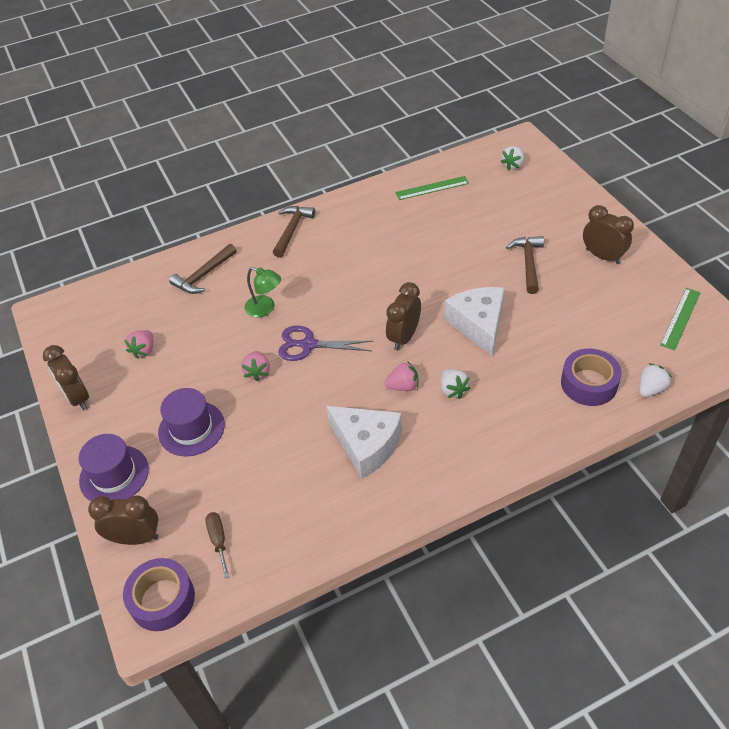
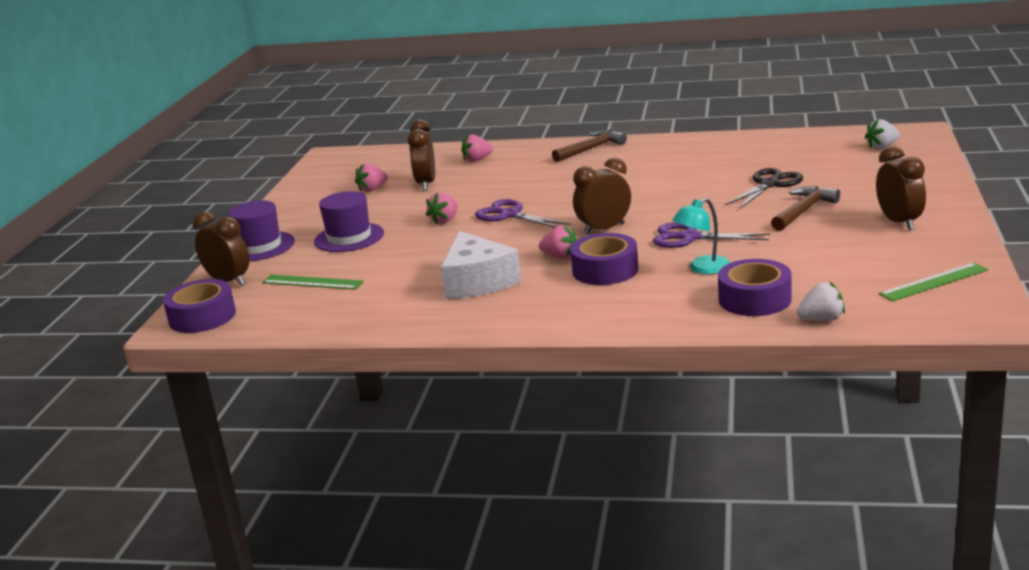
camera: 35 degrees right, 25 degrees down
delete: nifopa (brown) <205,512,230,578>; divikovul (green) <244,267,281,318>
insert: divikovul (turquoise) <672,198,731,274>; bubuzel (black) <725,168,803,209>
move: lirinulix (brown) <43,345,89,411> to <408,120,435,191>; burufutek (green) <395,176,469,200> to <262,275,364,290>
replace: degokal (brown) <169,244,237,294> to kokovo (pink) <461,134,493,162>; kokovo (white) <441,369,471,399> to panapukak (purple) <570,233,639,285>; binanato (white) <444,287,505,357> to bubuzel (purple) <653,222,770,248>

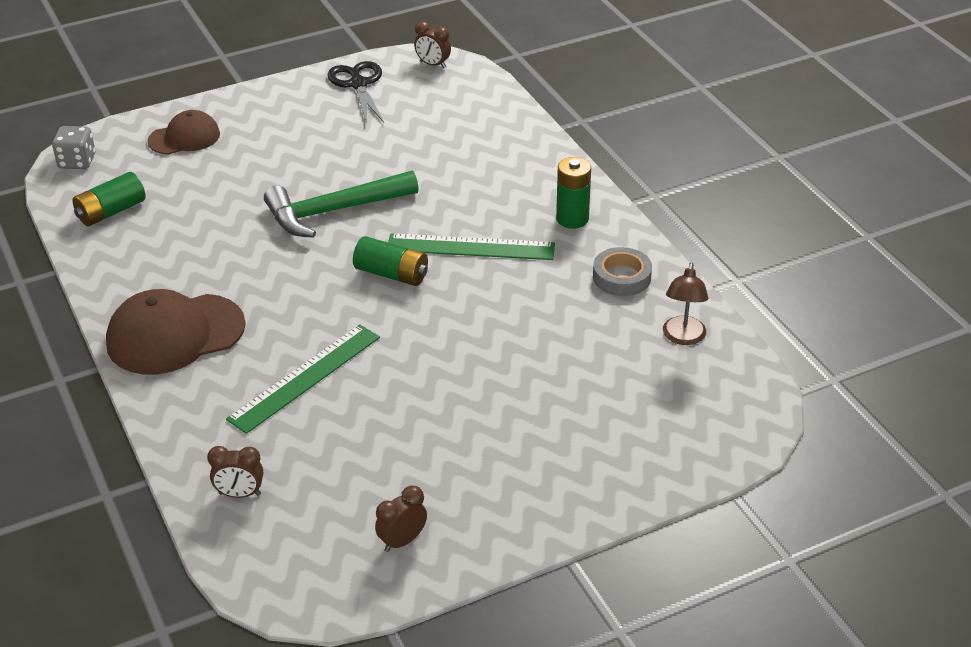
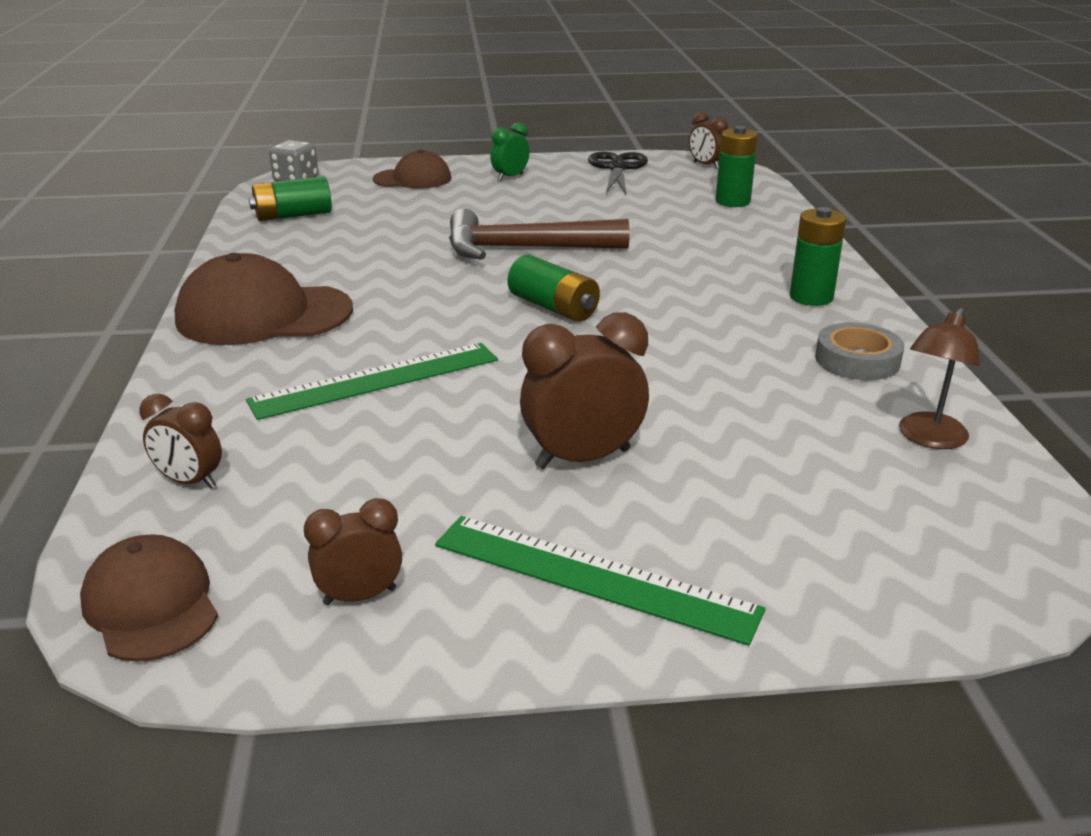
camera: 20 degrees right, 10 degrees down
insert: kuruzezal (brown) <80,534,218,662>; lirinulix (green) <490,122,530,181>; lirinulix (brown) <520,312,649,469>; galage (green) <716,126,758,207>
move: burufutek (green) <388,233,555,260> to <435,516,765,646>
recolor: degokal (green) <264,170,419,238> to degokal (brown) <449,209,630,260>

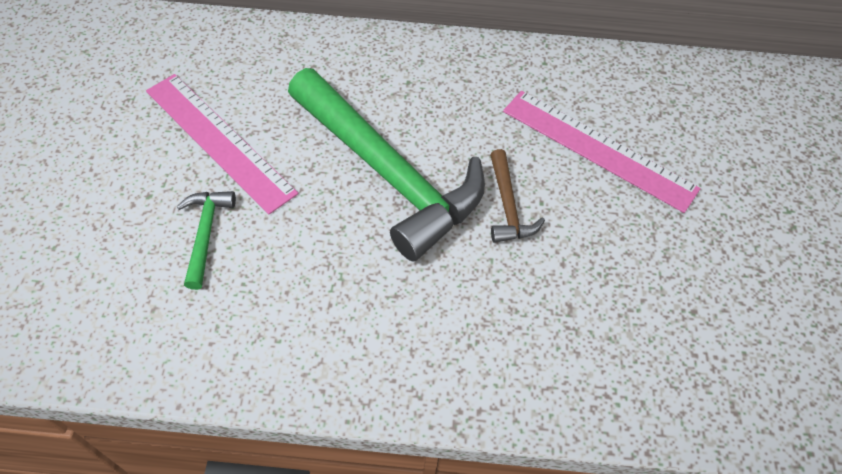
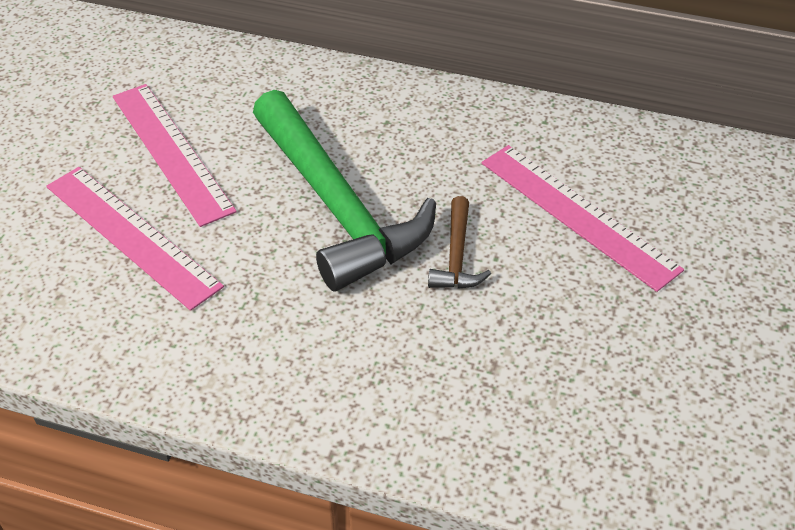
camera: 15 degrees right, 10 degrees down
replace: degokal (green) <177,191,236,290> to burufutek (pink) <46,167,224,311>

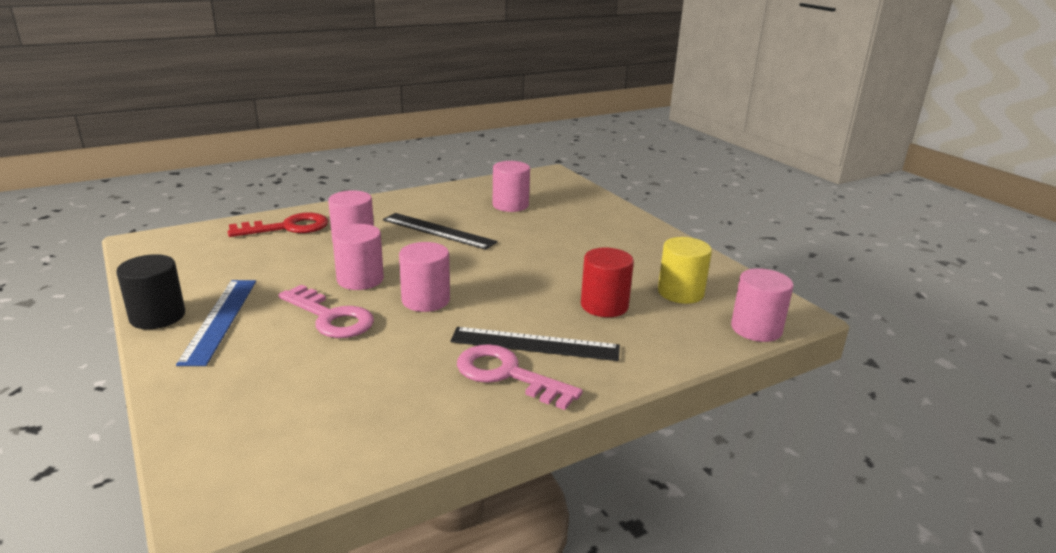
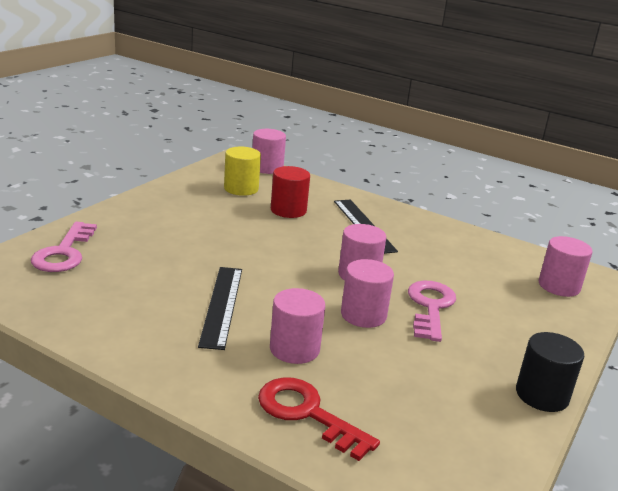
camera: 120 degrees left, 0 degrees up
delete: burufutek (blue) <176,280,256,366>
move: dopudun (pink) <457,344,583,410> to <31,222,97,272>; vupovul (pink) <493,161,530,212> to <538,236,593,297>

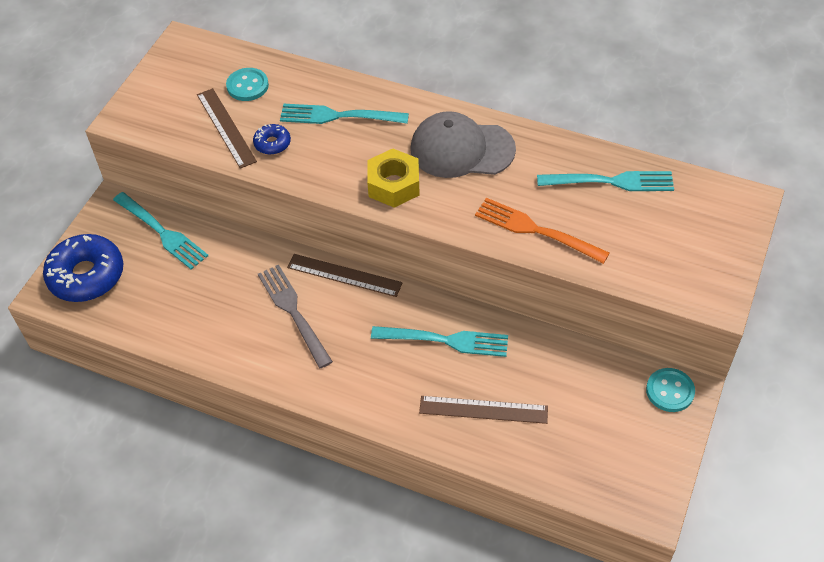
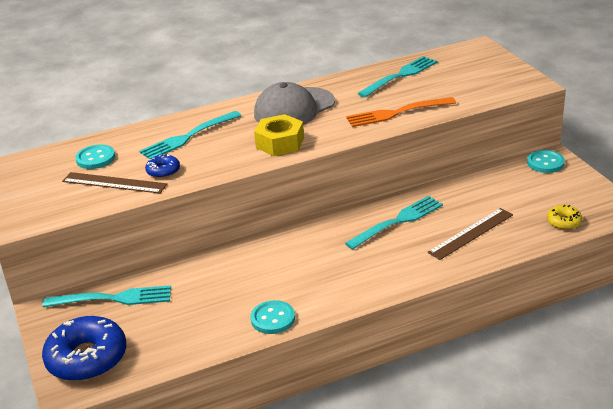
camera: 45 degrees left, 20 degrees down
delete: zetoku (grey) <258,265,333,368>; burufutek (brown) <287,254,403,297>
insert: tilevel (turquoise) <251,300,295,334>; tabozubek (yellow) <547,205,582,230>

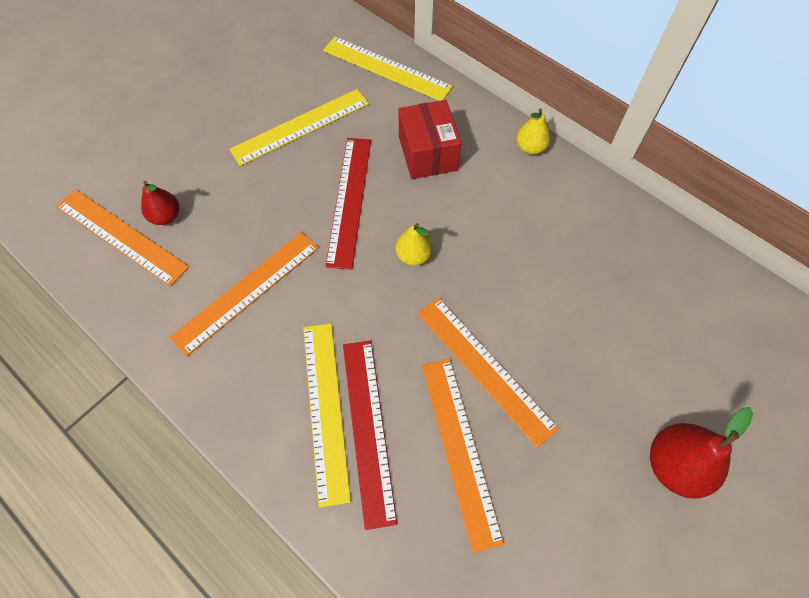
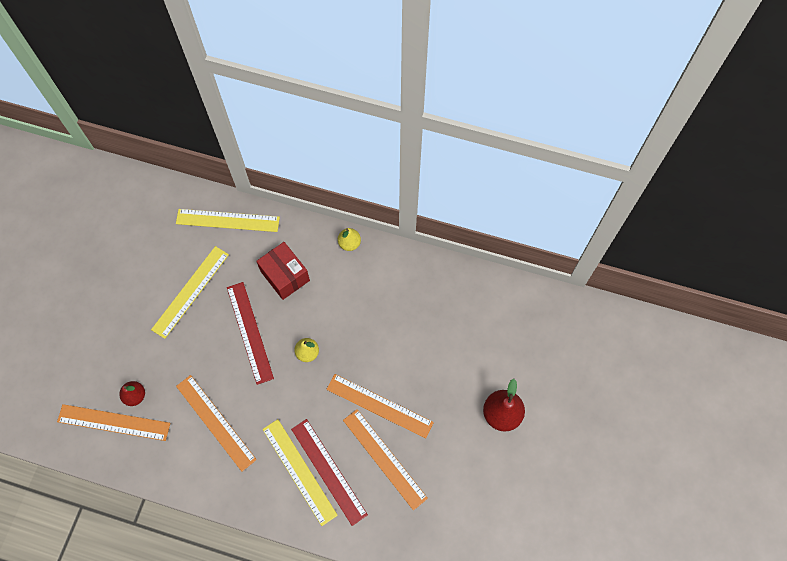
camera: 25 degrees left, 5 degrees up
rotate: burufutek (orange) <170,232,319,356> = <176,375,257,471> 60 degrees counterclockwise

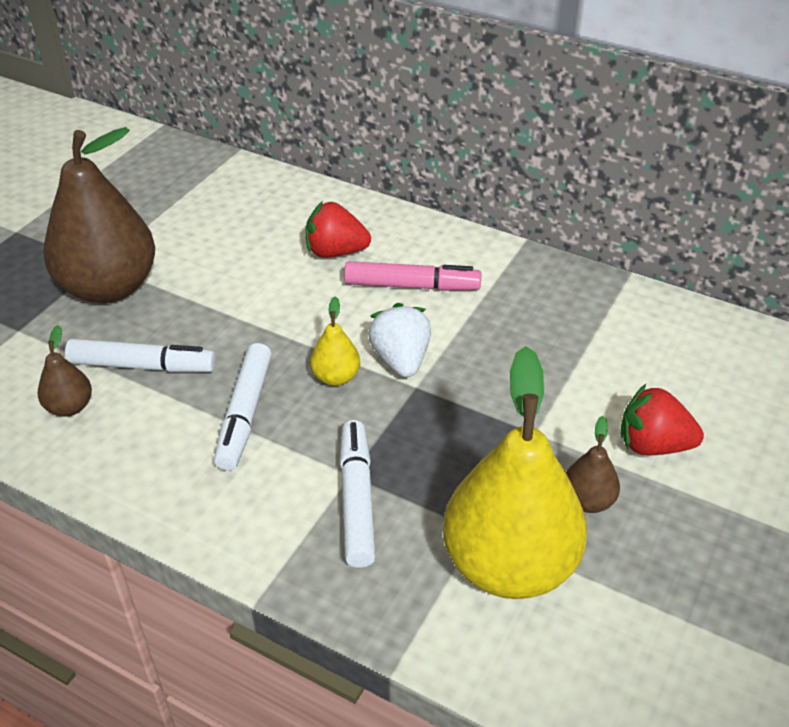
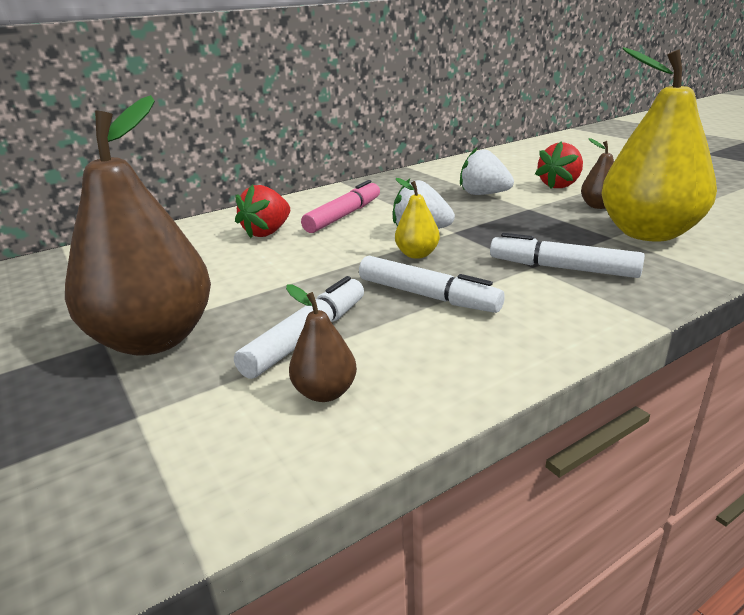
camera: 60 degrees left, 15 degrees down
insert: kokovo (white) <460,147,514,195>

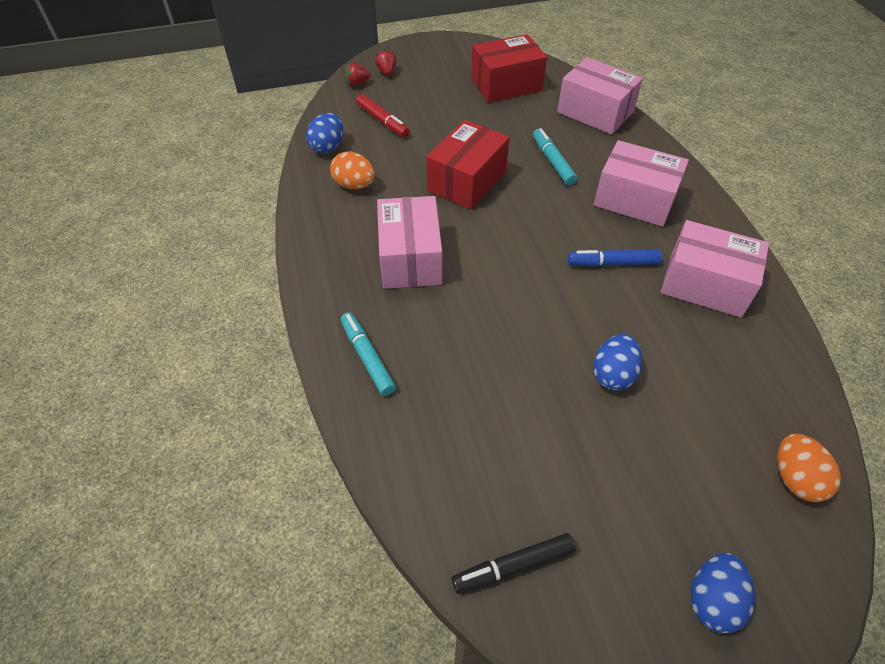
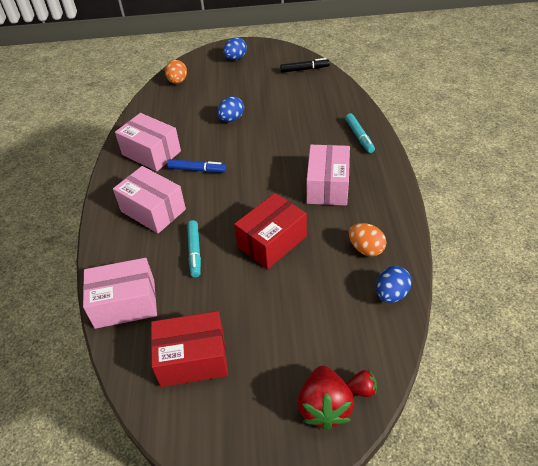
camera: 165 degrees left, 5 degrees down
delete: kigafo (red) <356,94,410,137>
rotate: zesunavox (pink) <557,57,643,134> = <83,258,157,329> 60 degrees counterclockwise
resize: kokovo (red) <375,49,397,75> = <298,366,354,430> x2.03

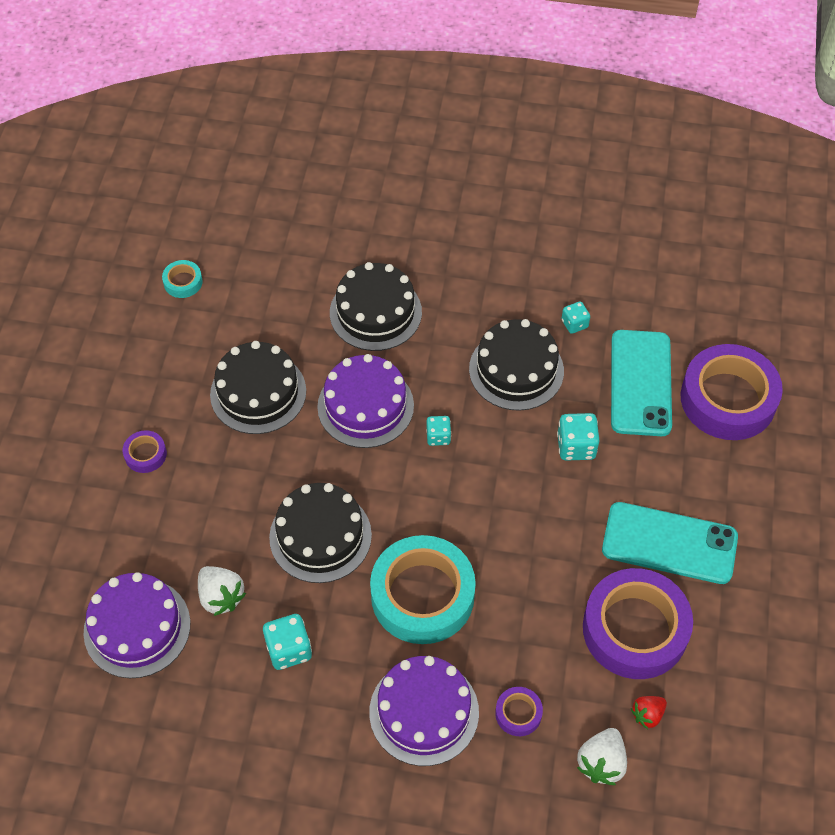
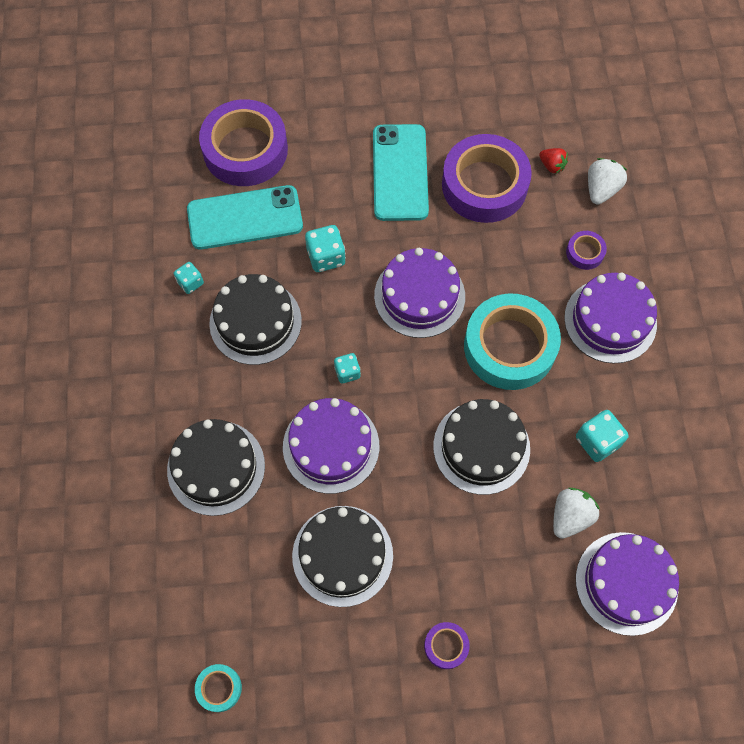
camera: 105 degrees left, 10 degrees up
insert: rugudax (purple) <374,248,465,338>
rotate: kokovo (white) <577,728,627,785> = <588,158,628,205> 75 degrees counterclockwise

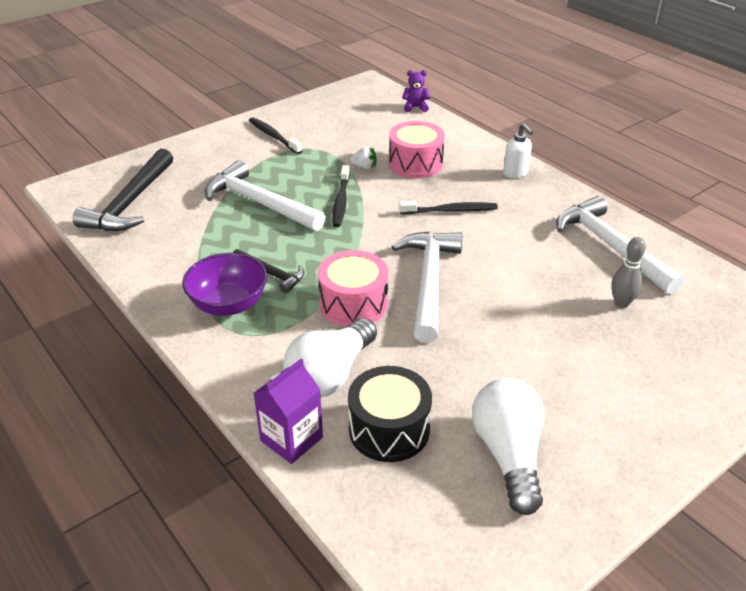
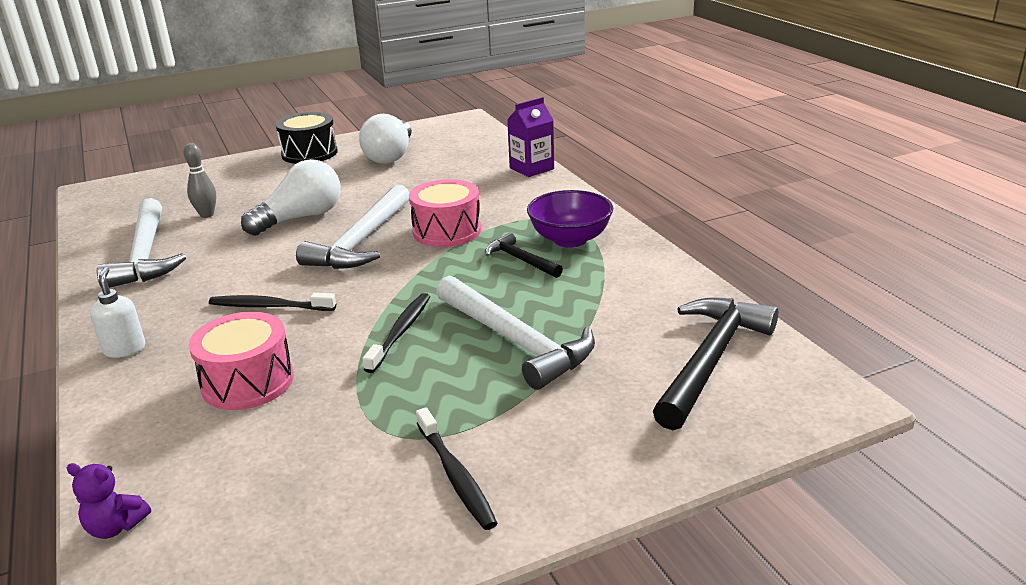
camera: 165 degrees left, 10 degrees down
delete: kokovo (white) <350,147,377,170>
move: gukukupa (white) <283,318,377,397> to <241,159,340,236>; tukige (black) <348,366,432,462> to <276,112,338,164>

